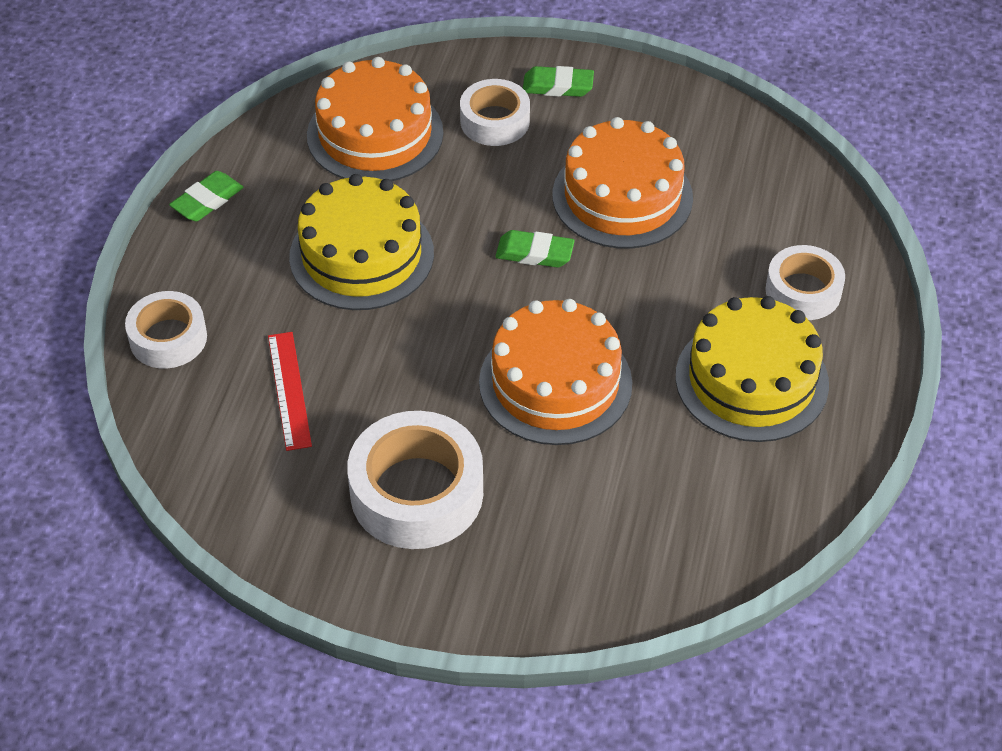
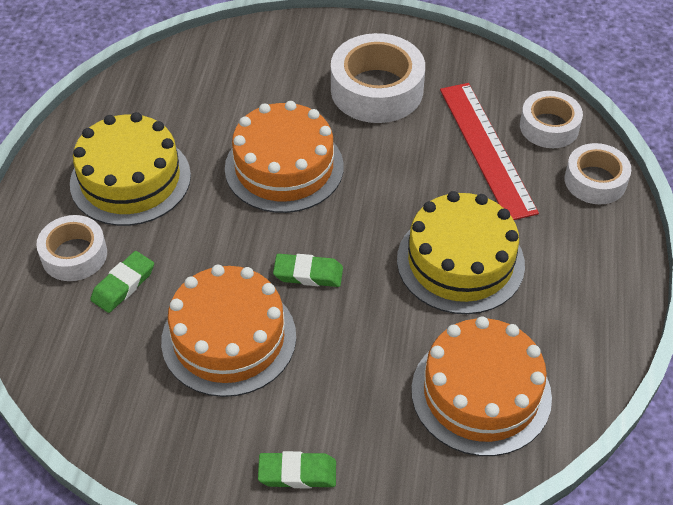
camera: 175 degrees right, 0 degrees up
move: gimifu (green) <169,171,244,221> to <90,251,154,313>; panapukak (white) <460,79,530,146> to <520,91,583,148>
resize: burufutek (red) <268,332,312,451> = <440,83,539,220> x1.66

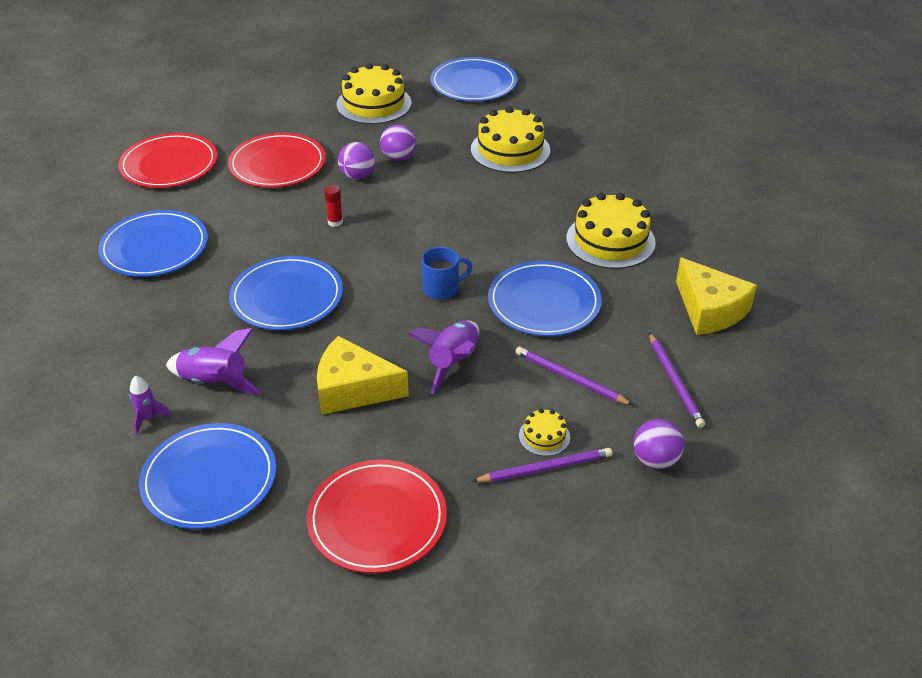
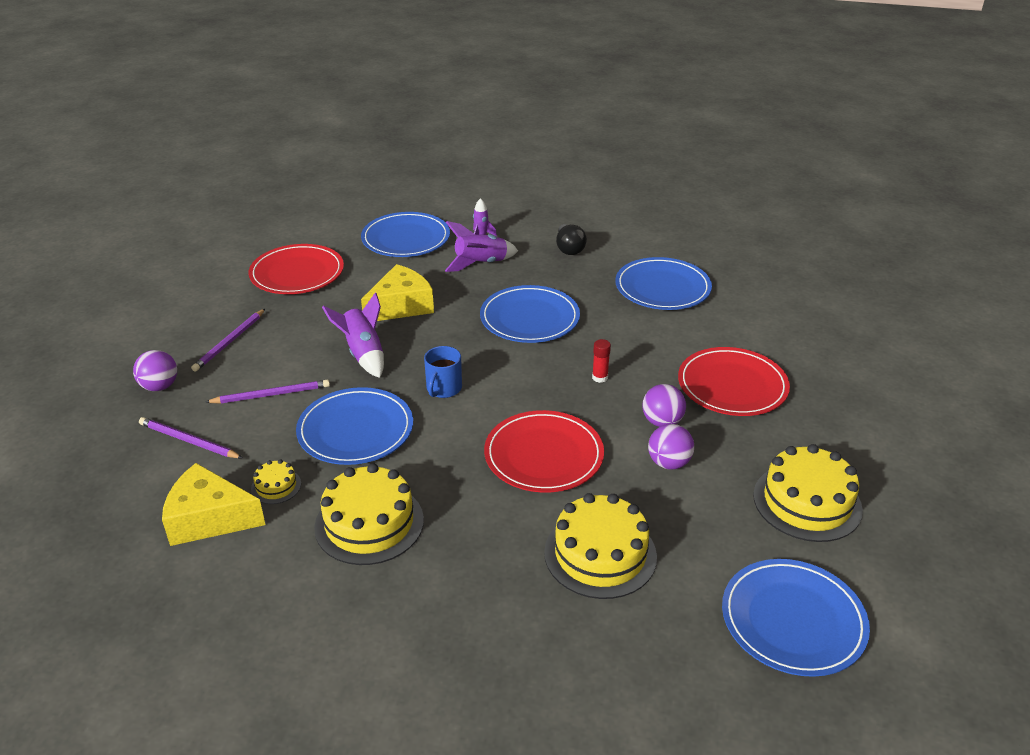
camera: 130 degrees right, 5 degrees down
insert: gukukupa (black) <556,224,587,255>
move: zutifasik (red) <118,133,217,188> to <484,410,604,493>; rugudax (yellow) <519,409,570,456> to <251,460,301,504>

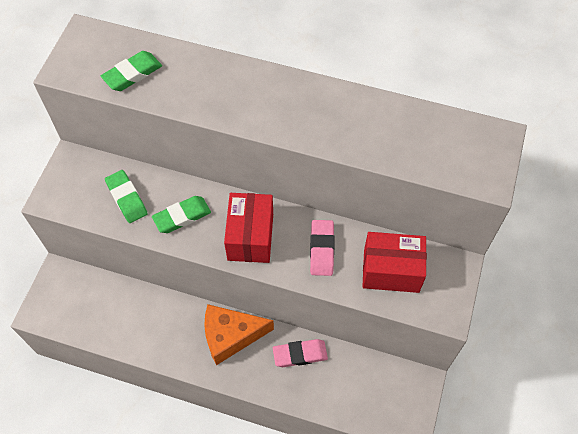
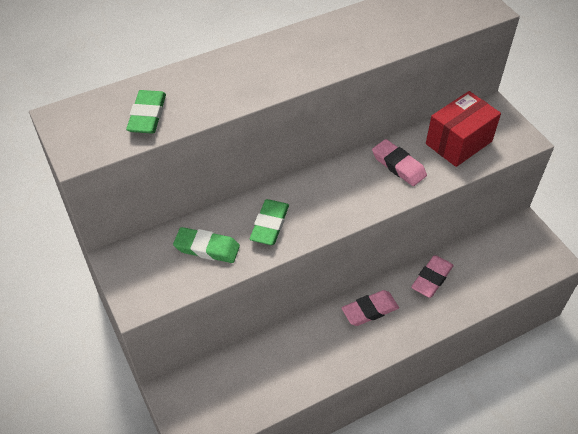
camera: 45 degrees left, 10 degrees down
delete: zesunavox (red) <224,193,273,263>
replace: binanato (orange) <204,304,274,365> to gimifu (pink) <342,290,399,326>

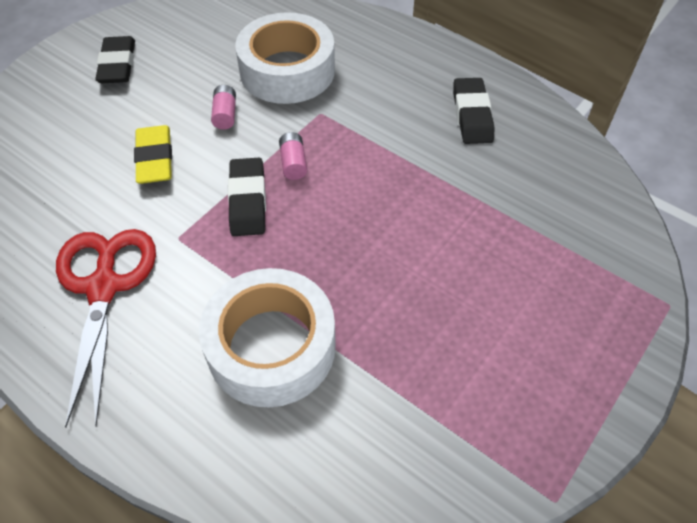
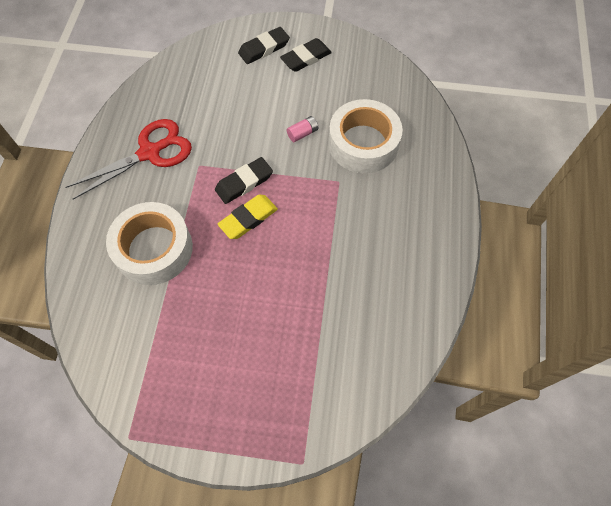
camera: 60 degrees right, 10 degrees up
delete: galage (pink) <279,132,307,180>
move: gimifu (yellow) <134,125,172,184> to <218,195,278,239>; gimifu (black) <453,78,495,144> to <238,27,290,64>

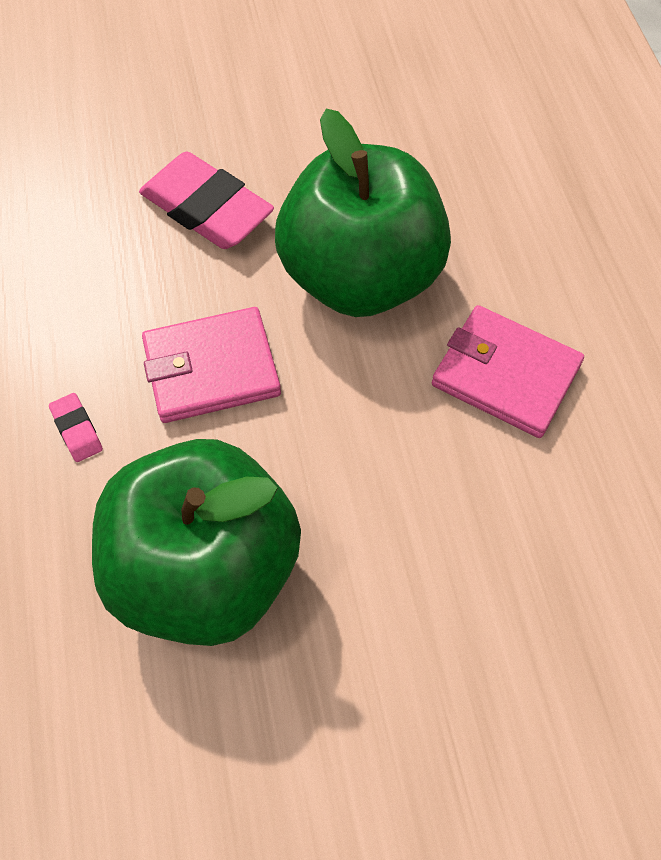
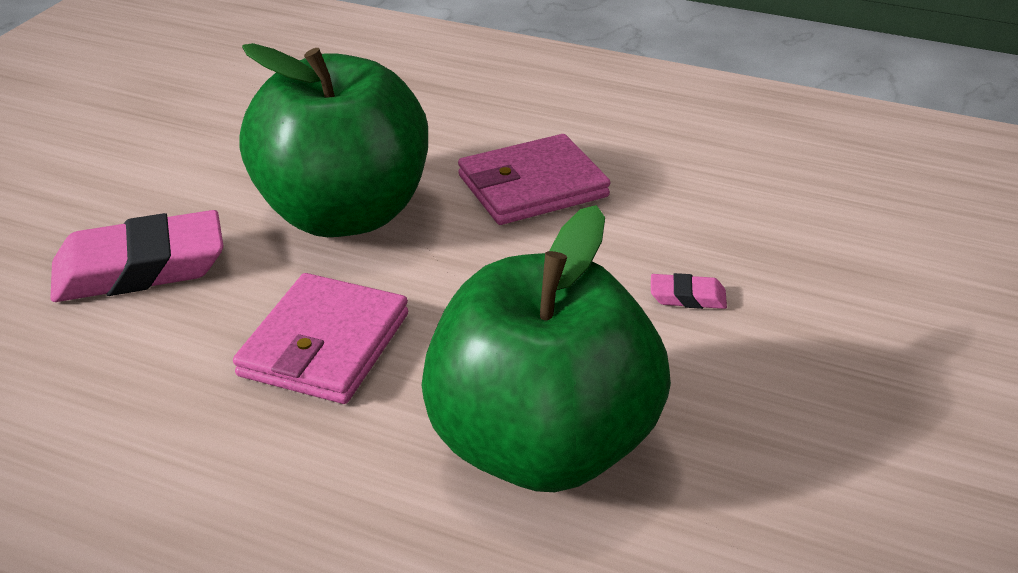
camera: 55 degrees left, 25 degrees down
move: gimifu (pink) <49,393,103,462> to <651,273,727,309>

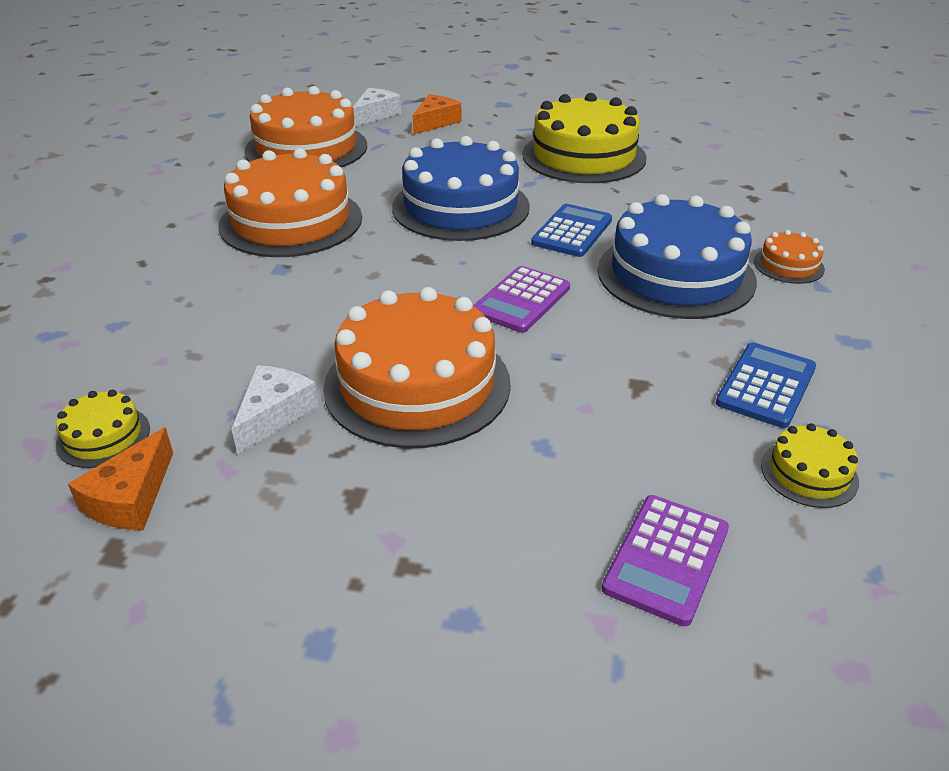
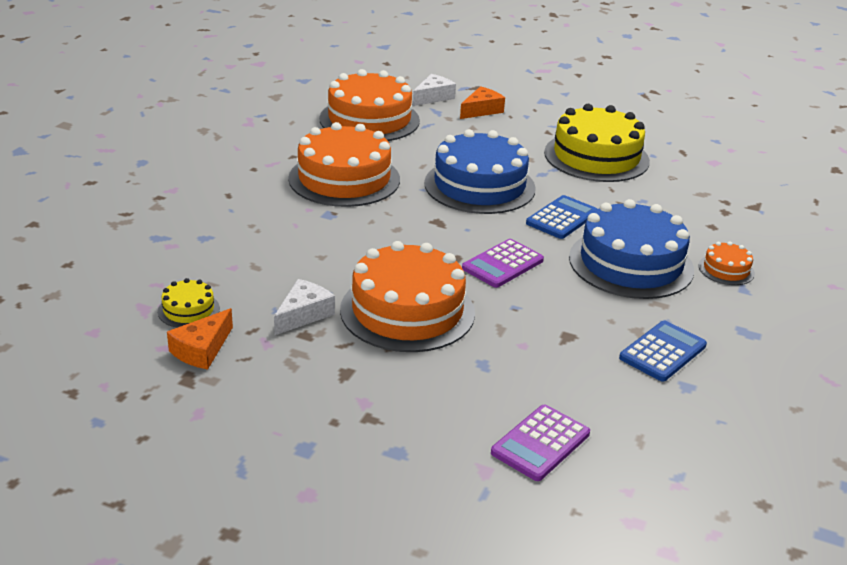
camera: 10 degrees right, 5 degrees down
delete: rugudax (yellow) <761,423,859,508>

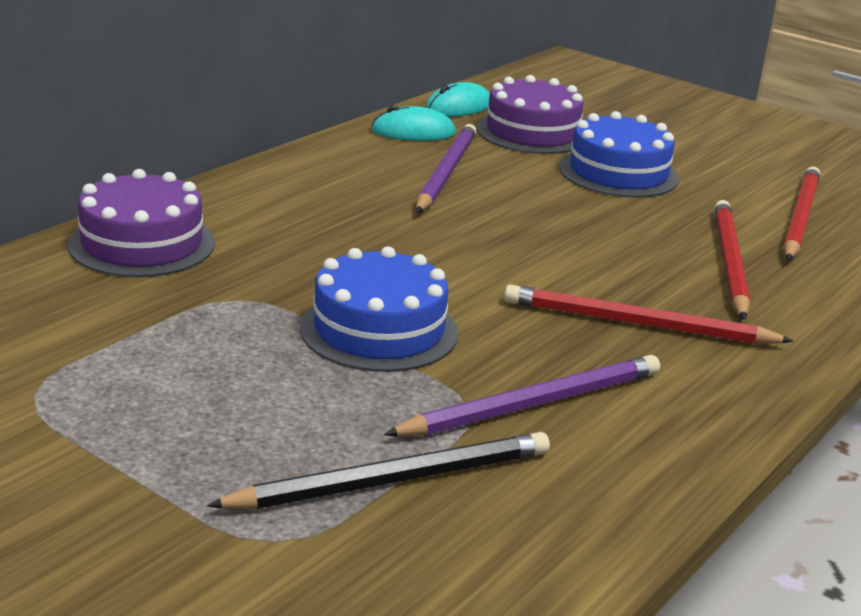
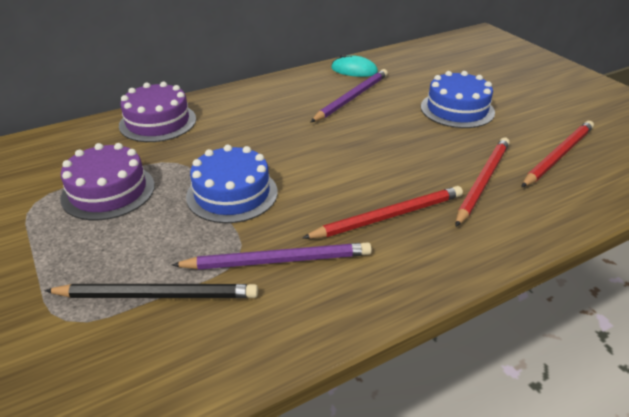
camera: 25 degrees right, 10 degrees up
delete: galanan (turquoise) <425,82,490,117>
move: rugudax (purple) <477,75,584,154> to <60,143,155,220>
rotate: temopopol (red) <504,284,794,344> = <302,186,463,239> 120 degrees clockwise

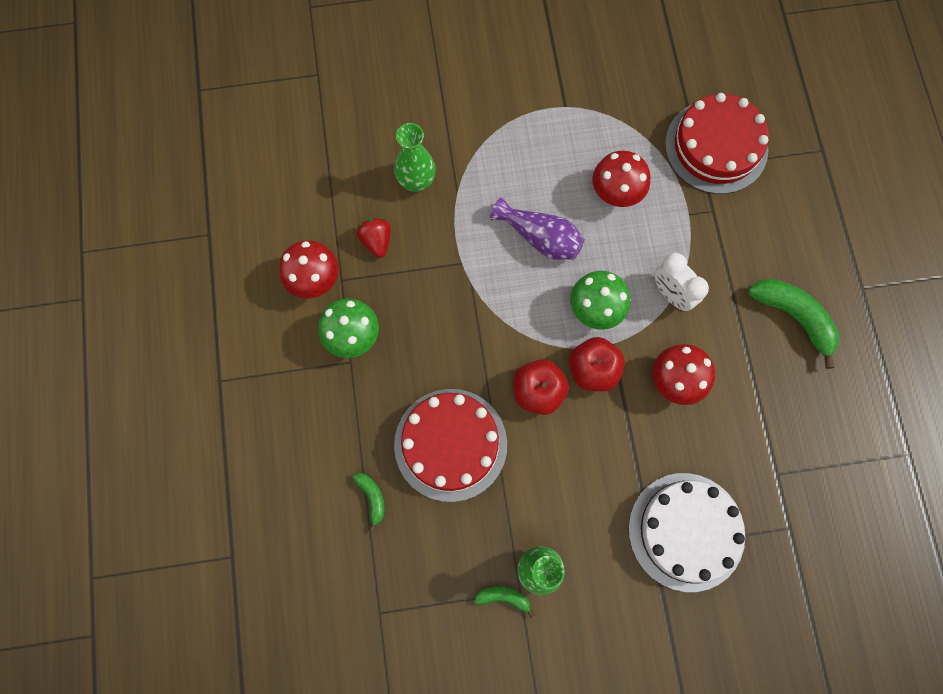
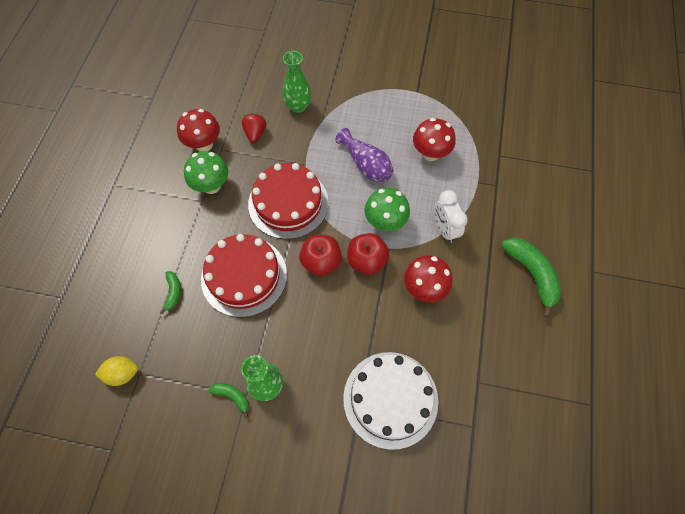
camera: 20 degrees right, 10 degrees down
insert: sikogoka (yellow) <95,356,138,386>
move: rugudax (red) <665,93,769,194> to <248,163,329,239>

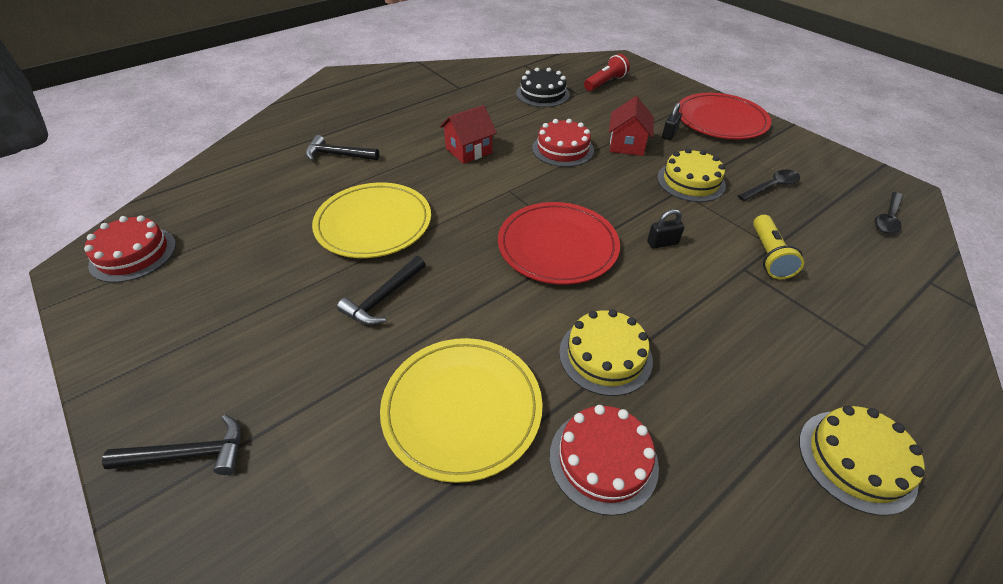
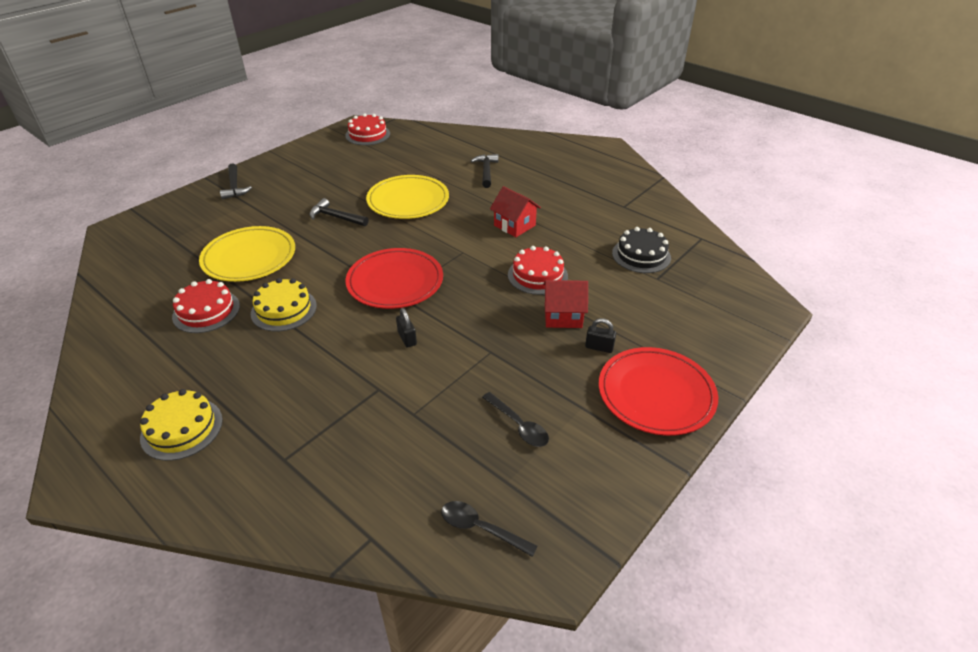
camera: 80 degrees right, 5 degrees down
delete: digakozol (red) <584,54,630,91>; rugudax (yellow) <657,148,726,202>; digakozol (yellow) <753,215,804,279>

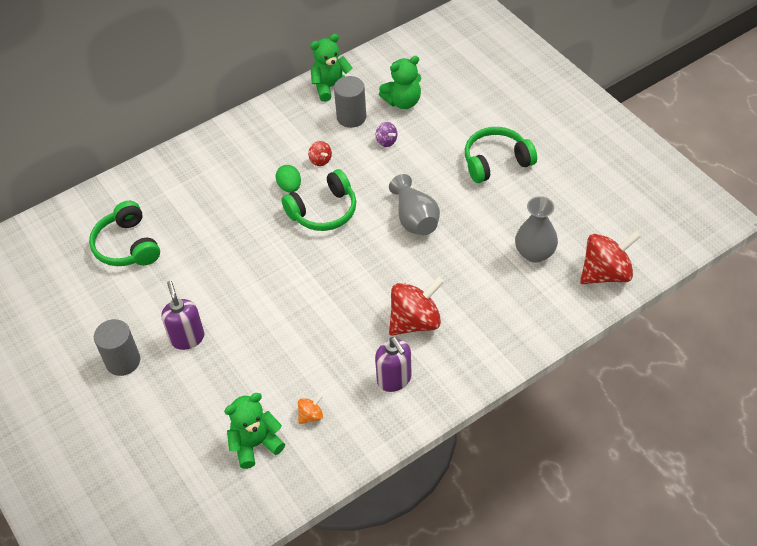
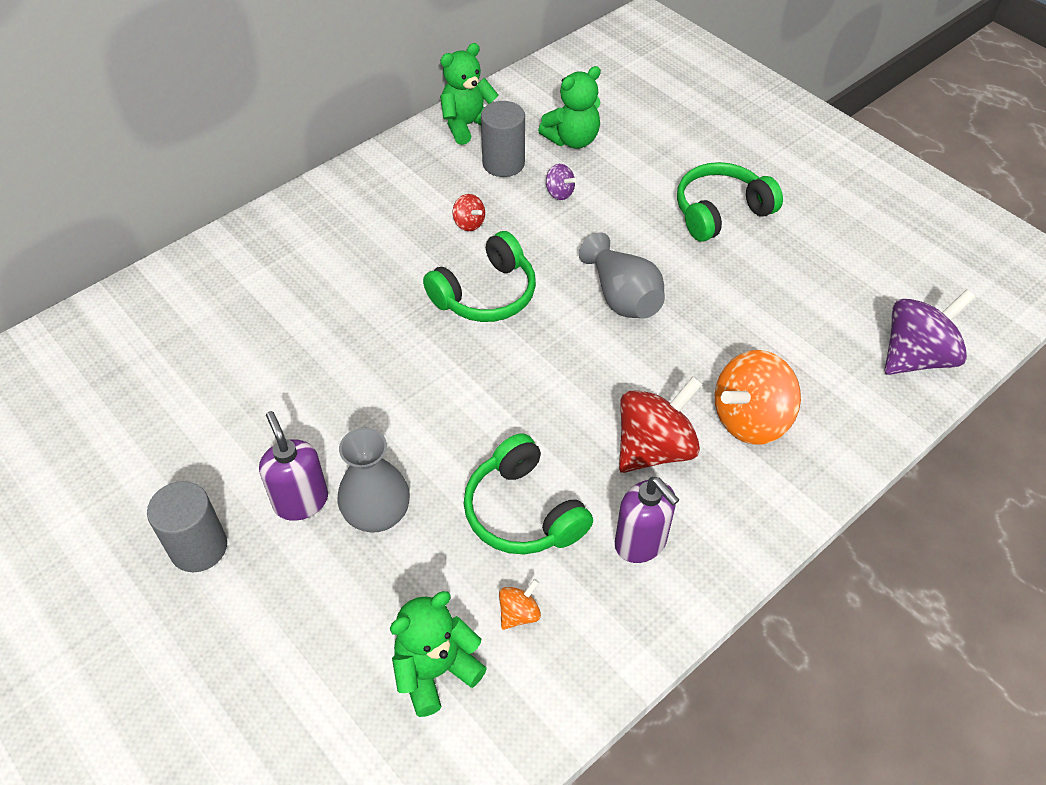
camera: 10 degrees left, 0 degrees up
delete: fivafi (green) <276,165,301,193>
insert: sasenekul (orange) <715,350,801,445>
move: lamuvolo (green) <89,201,160,266> to <464,433,593,554>; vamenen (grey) <515,196,558,263> to <338,428,410,533>
recolor: sasenekul (red) <580,231,641,284> to sasenekul (purple) <885,289,976,375>

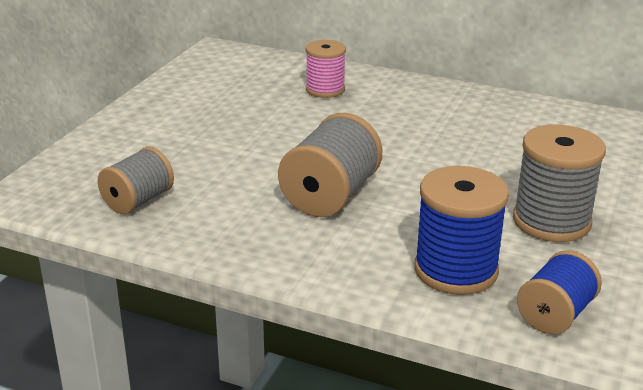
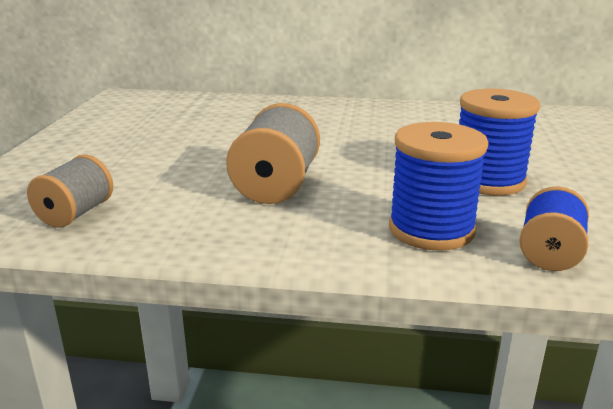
camera: 15 degrees left, 5 degrees down
delete: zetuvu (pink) <306,40,346,98>
recolor: zetuvu (grey) <513,125,606,242> to zetuvu (blue) <459,89,540,195>

